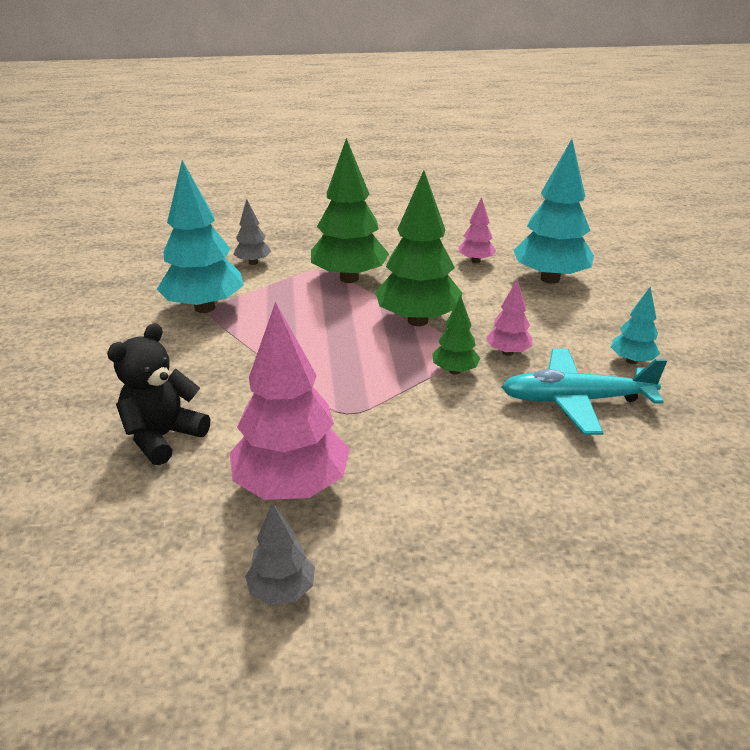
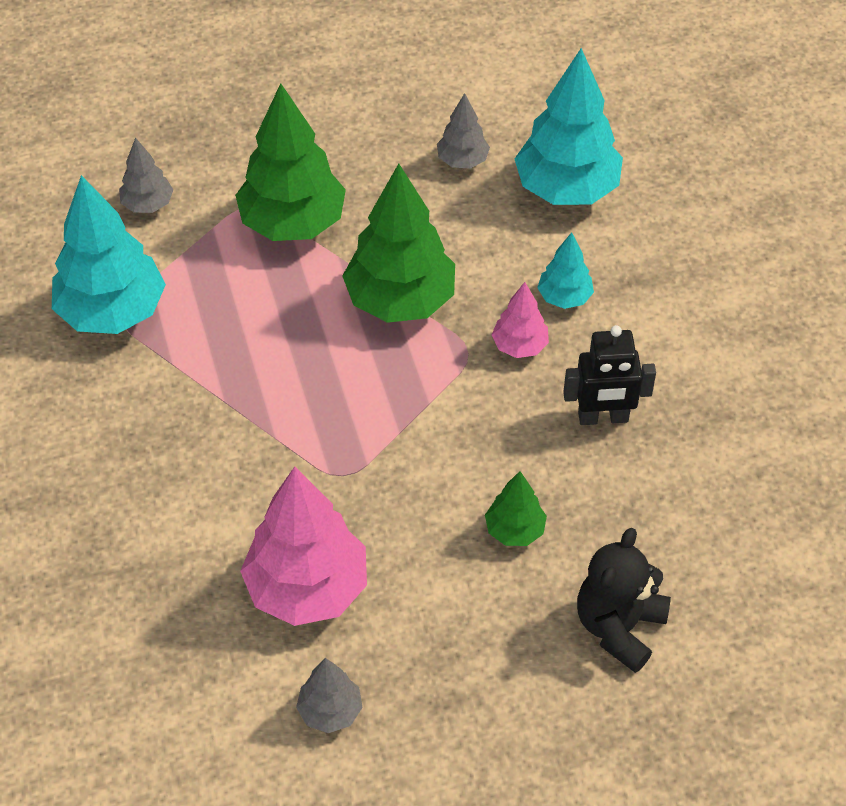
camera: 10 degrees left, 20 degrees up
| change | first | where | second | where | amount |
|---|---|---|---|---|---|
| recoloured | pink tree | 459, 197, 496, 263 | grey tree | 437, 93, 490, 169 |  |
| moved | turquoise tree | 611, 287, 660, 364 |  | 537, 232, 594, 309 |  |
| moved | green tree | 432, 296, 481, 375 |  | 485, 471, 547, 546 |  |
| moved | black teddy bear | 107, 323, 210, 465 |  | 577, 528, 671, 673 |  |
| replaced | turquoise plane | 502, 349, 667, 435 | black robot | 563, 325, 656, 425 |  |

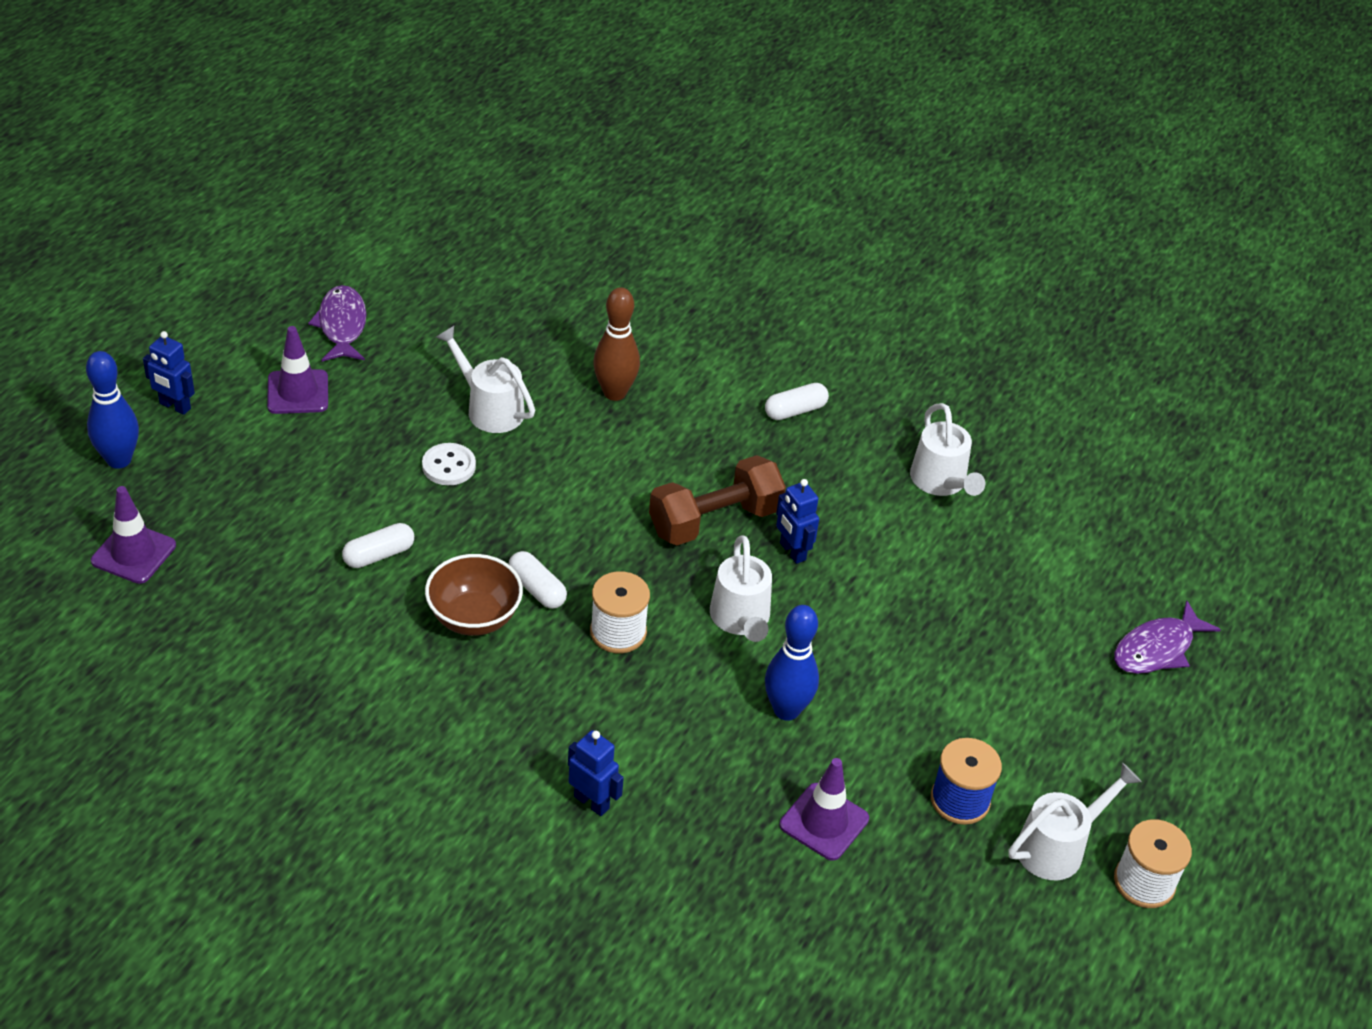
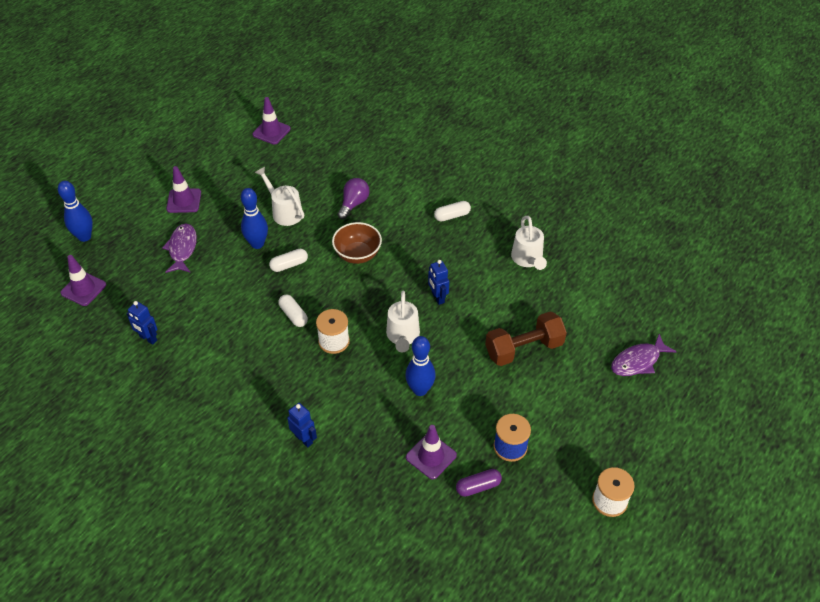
camera: 10 degrees right, 5 degrees up
| change | first | where | second | where | amount |
|---|---|---|---|---|---|
| moved | purple fish | 308, 285, 366, 362 |  | 162, 223, 197, 273 |  |
| replaced | brown bowling pin | 593, 287, 640, 401 | purple light bulb | 337, 178, 370, 219 |  |
| moved | blue robot | 143, 331, 195, 415 |  | 126, 301, 157, 345 |  |
| replaced | white button | 422, 443, 476, 485 | blue bowling pin | 241, 188, 268, 249 |  |
| moved | brown dumbbell | 649, 455, 786, 545 |  | 485, 311, 567, 366 |  |
| moved | white capsule | 342, 523, 414, 568 |  | 269, 249, 308, 272 |  |
| moved | brown bowl | 425, 554, 523, 636 |  | 332, 222, 382, 264 |  |
| removed | white watering can | 1008, 763, 1142, 880 |  |  |  |
| added |  |  | purple traffic cone | 252, 97, 291, 145 |  |
| added |  |  | purple capsule | 456, 469, 502, 497 |  |

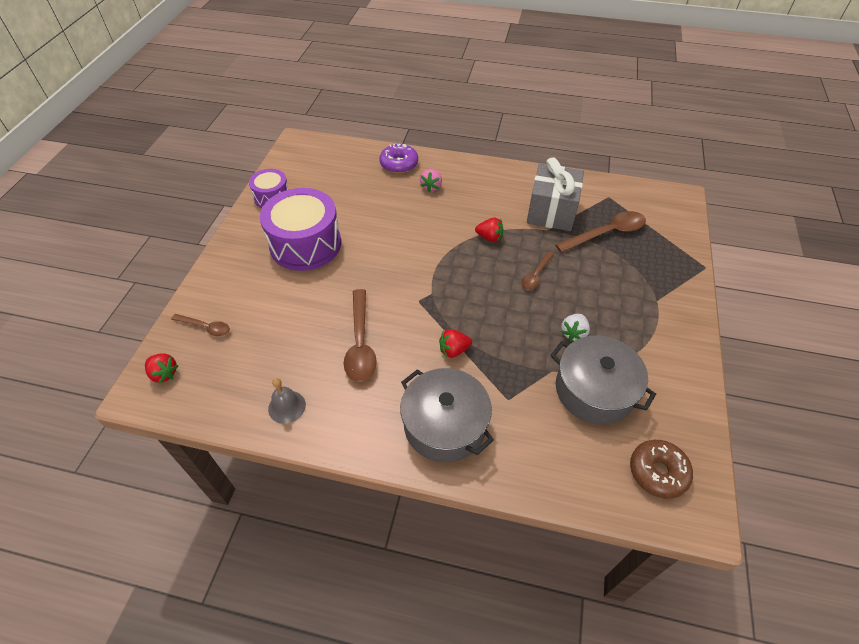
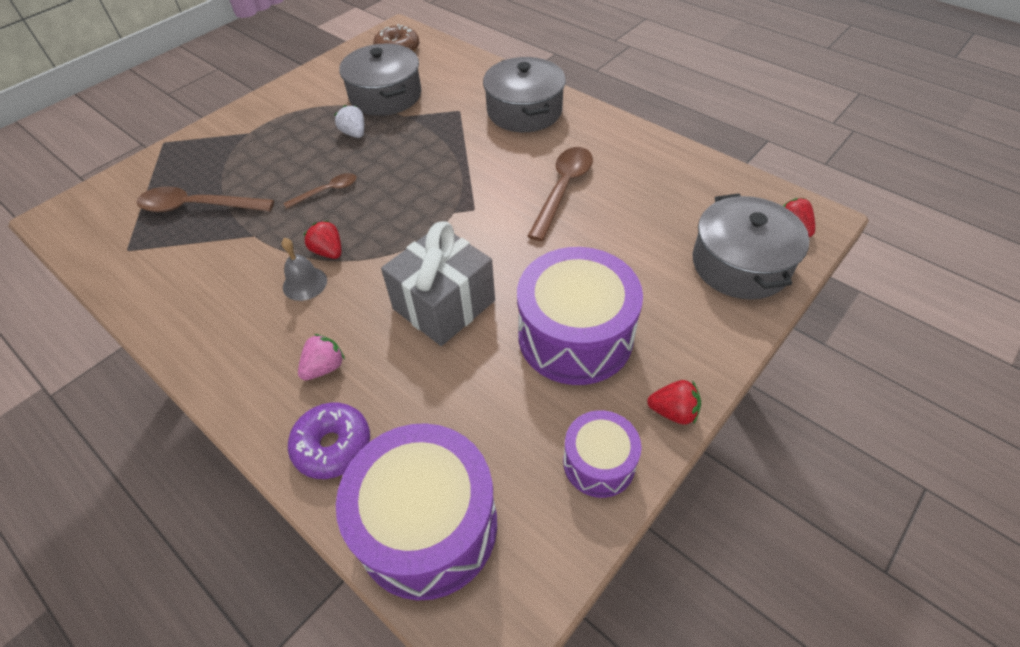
camera: 150 degrees left, 0 degrees up
| change | first | where | second | where | amount |
|---|---|---|---|---|---|
| moved | grey gift | 527, 157, 584, 231 |  | 381, 221, 495, 346 |  |
| replaced | brown spoon | 171, 314, 230, 336 | grey pot | 693, 193, 809, 300 |  |
| turned | white strawberry | 561, 314, 590, 341 |  | 334, 105, 364, 138 | 90 degrees counterclockwise |
| moved | red strawberry | 439, 329, 472, 358 |  | 647, 380, 701, 425 |  |
| moved | grey bell | 268, 378, 306, 424 |  | 281, 238, 327, 301 |  |
| added |  |  | purple drum | 336, 423, 497, 601 |  |

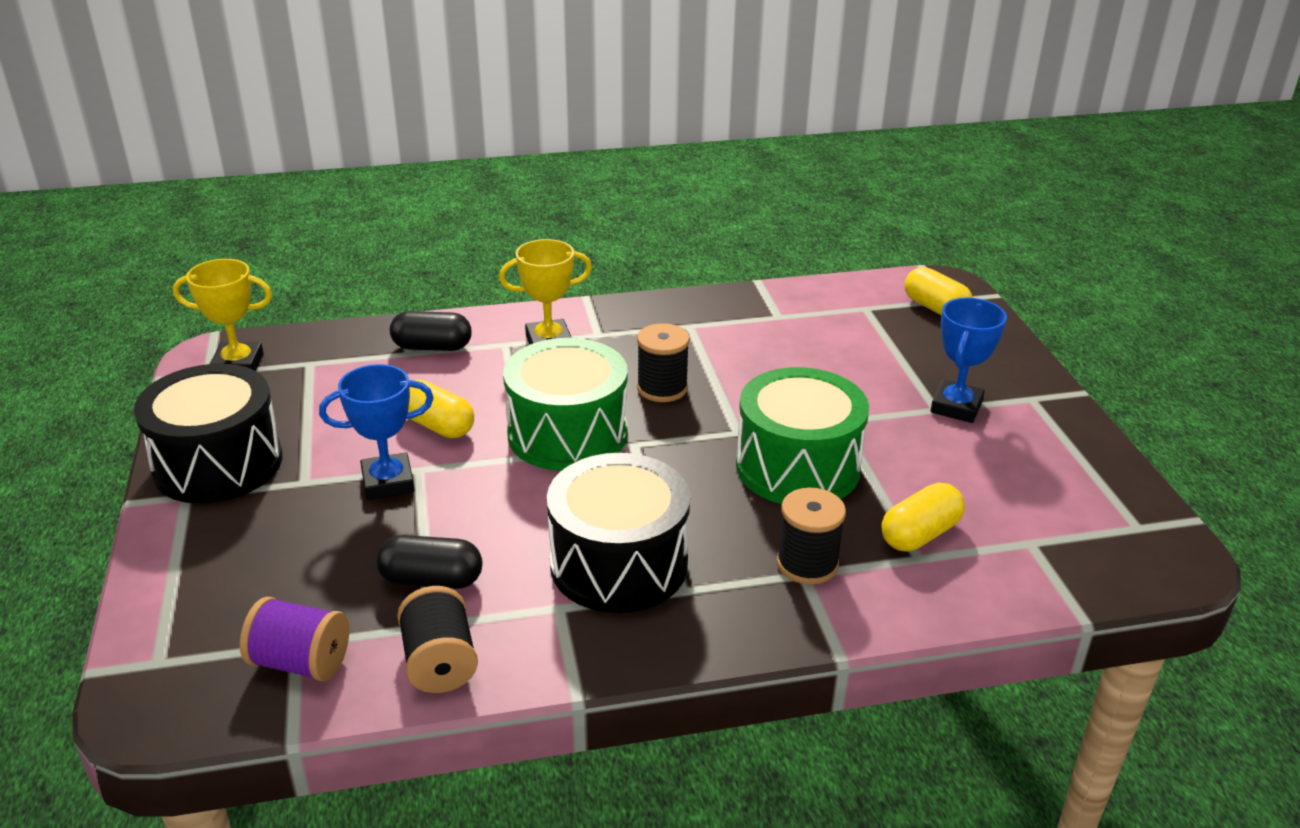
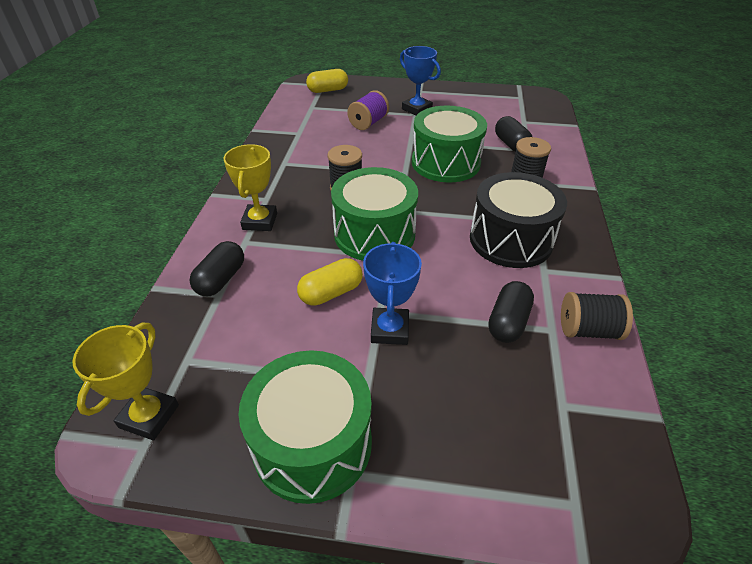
camera: 70 degrees left, 10 degrees up
| change | first | where | second | where | amount |
|---|---|---|---|---|---|
| recoloured | black drum | 134, 364, 282, 504 | green drum | 238, 350, 372, 504 |  |
| recoloured | yellow capsule | 882, 483, 965, 552 | black capsule | 495, 116, 532, 152 |  |
| moved | purple spool | 240, 597, 349, 681 |  | 347, 90, 389, 130 |  |

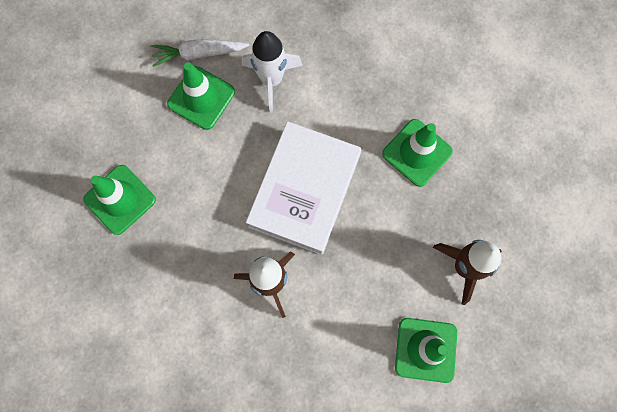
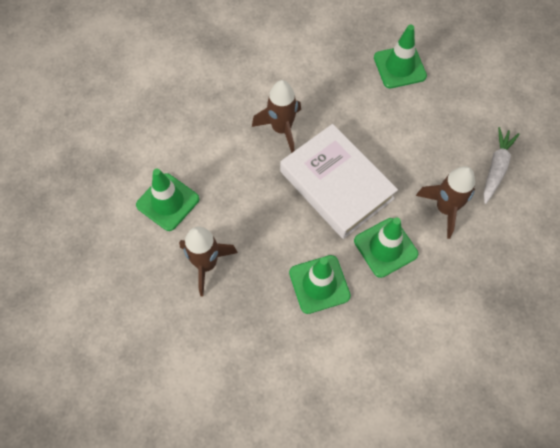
camera: 120 degrees right, 10 degrees down
| change | first | where | second | where | amount |
|---|---|---|---|---|---|
| recoloured | white rocket | 242, 31, 303, 112 | brown rocket | 416, 166, 475, 239 |  |
| moved | green traffic cone | 167, 62, 235, 130 |  | 354, 217, 418, 278 |  |

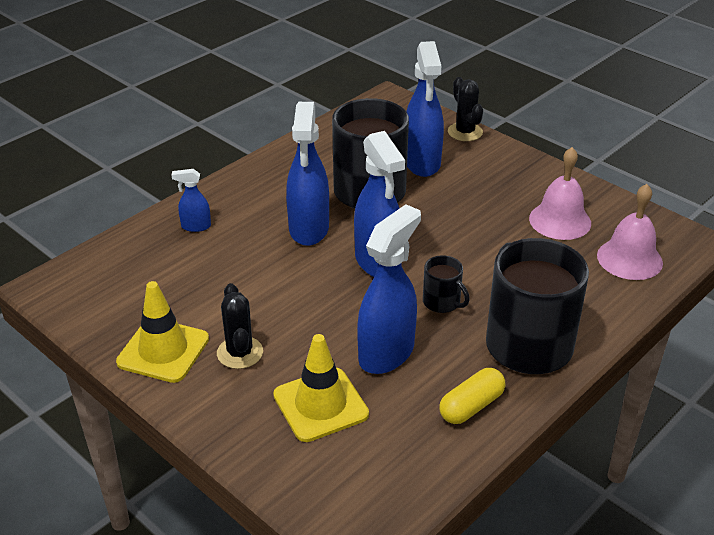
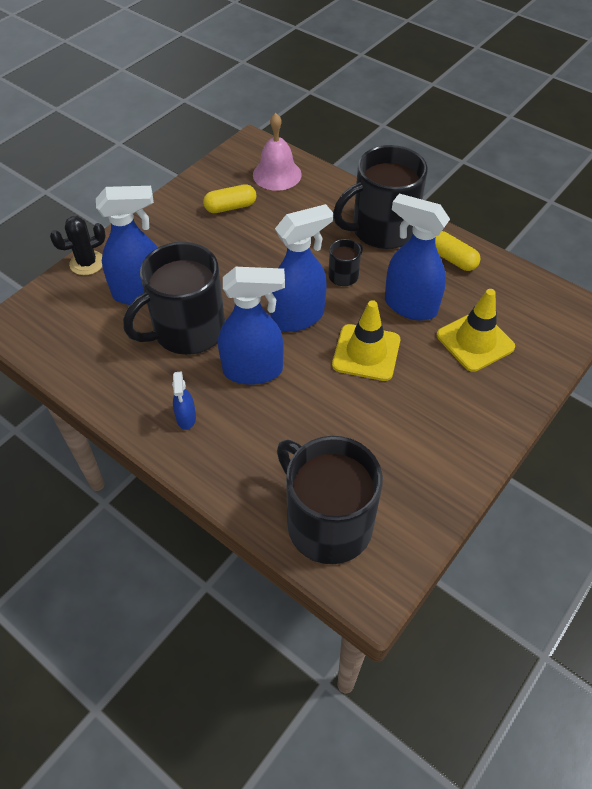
camera: 95 degrees left, 15 degrees up
| change | first | where | second | where | amount |
|---|---|---|---|---|---|
| replaced | pink bell | 529, 147, 591, 240 | yellow capsule | 203, 184, 256, 213 |  |
| moved | blue spray bottle | 172, 169, 211, 232 |  | 172, 371, 196, 430 |  |
| moved | yellow traffic cone | 116, 281, 209, 383 |  | 332, 300, 400, 381 |  |
| removed | black cactus | 217, 283, 263, 369 |  |  |  |
| added |  |  | black mug | 277, 436, 383, 564 |  |

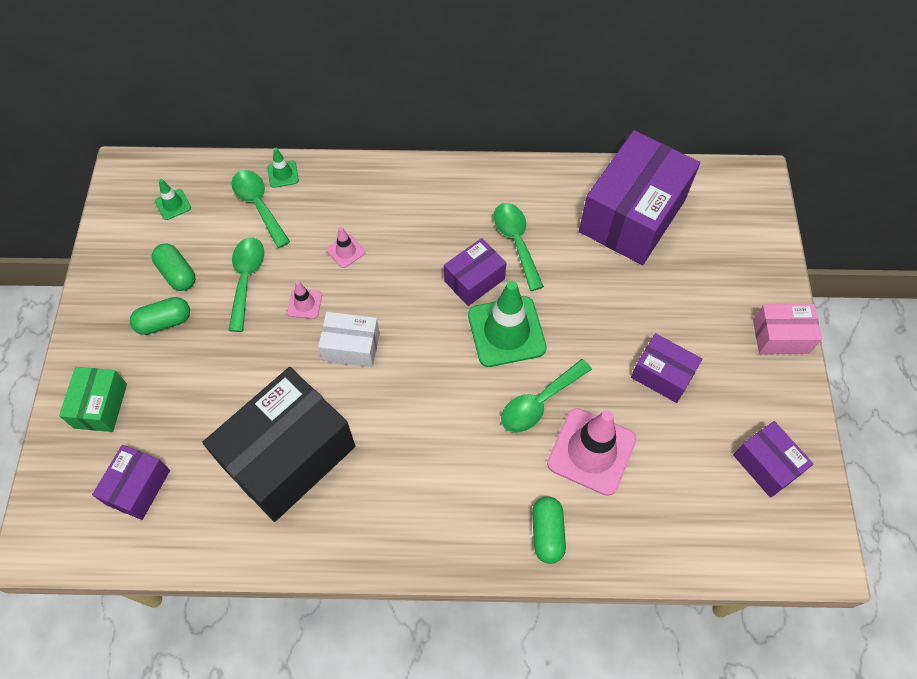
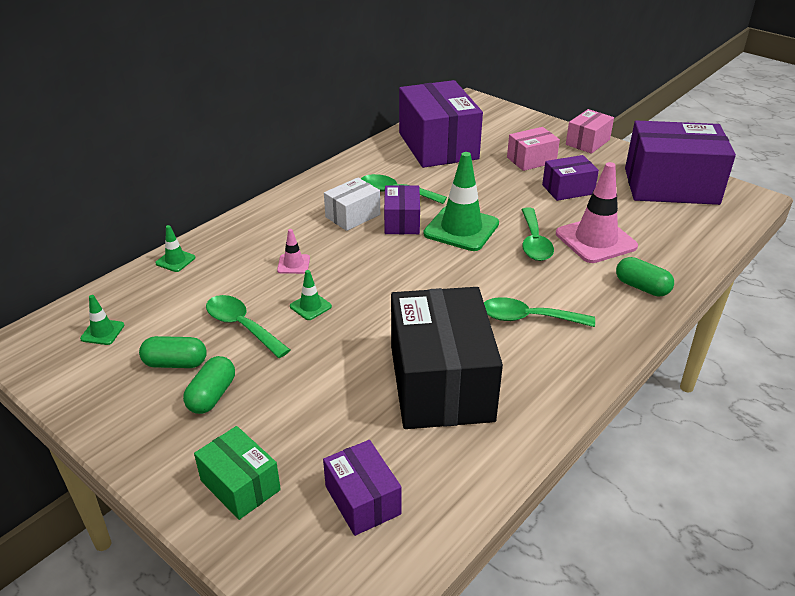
camera: 50 degrees left, 25 degrees down
| change | first | where | second | where | amount |
|---|---|---|---|---|---|
| moved | green spoon | 232, 170, 290, 248 |  | 484, 297, 595, 327 |  |
| recoloured | pink traffic cone | 287, 281, 322, 319 | green traffic cone | 290, 270, 332, 320 |  |
| moved | white box | 318, 312, 380, 367 |  | 324, 178, 380, 231 |  |
| resized | purple box | 733, 421, 813, 498 |  | 625, 120, 736, 205 | x2.00 |
| added |  |  | pink box | 507, 127, 560, 171 |  |

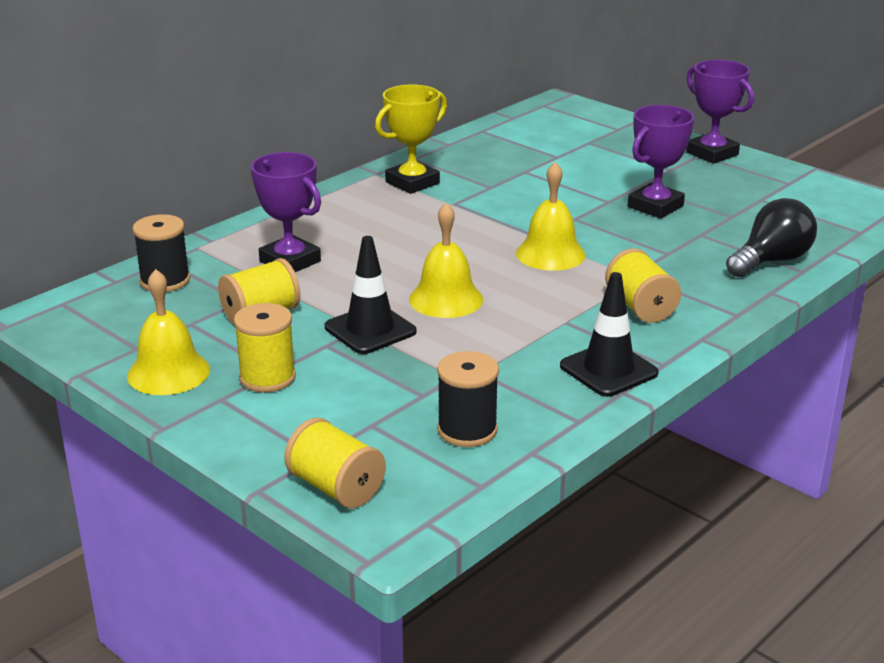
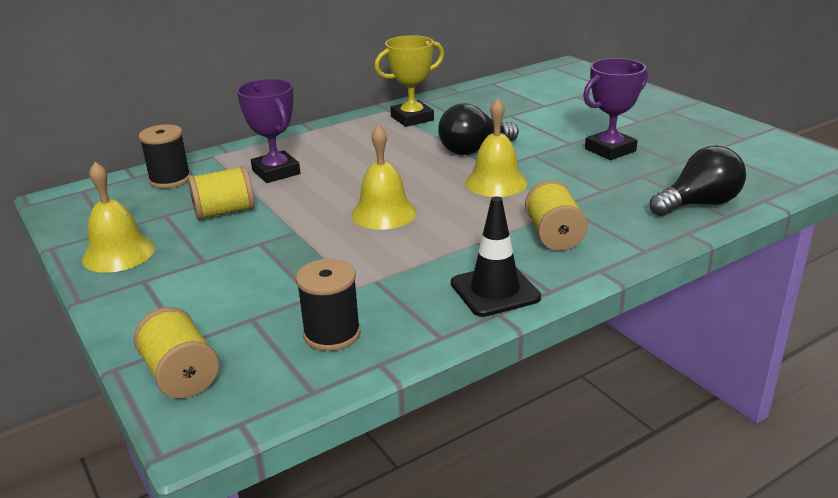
camera: 15 degrees right, 0 degrees up
| change | first | where | second | where | amount |
|---|---|---|---|---|---|
| removed | purple trophy | 686, 60, 754, 164 |  |  |  |
| removed | black traffic cone | 325, 236, 416, 354 |  |  |  |
| removed | yellow spool | 234, 303, 296, 392 |  |  |  |
| added |  |  | black light bulb | 438, 104, 519, 155 |  |

